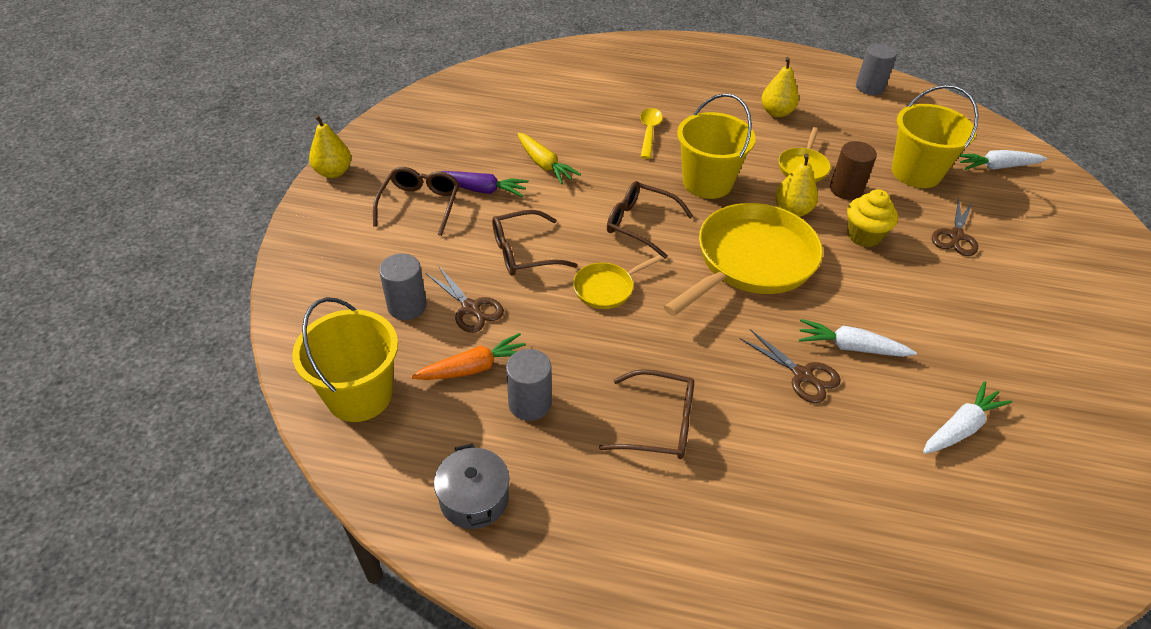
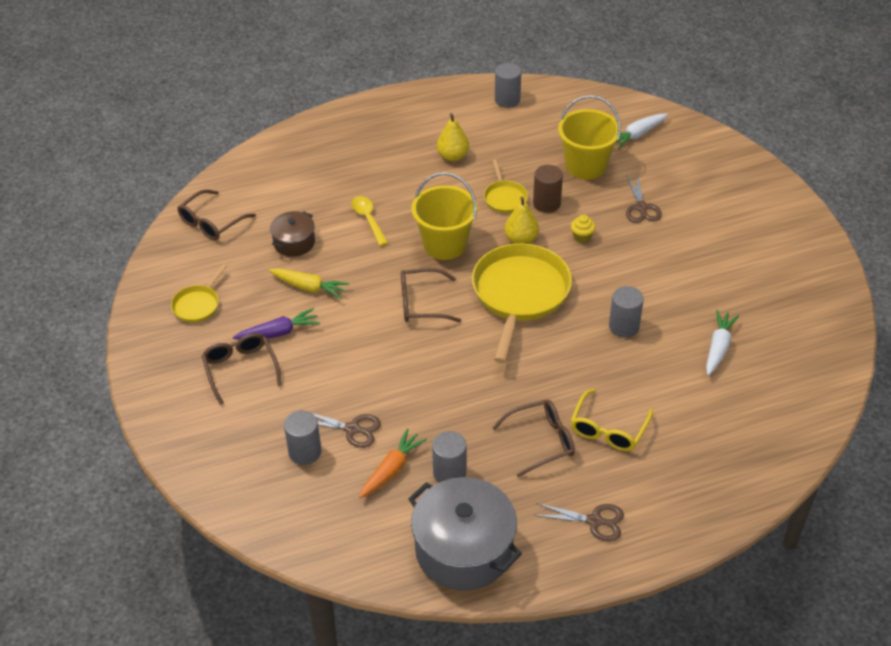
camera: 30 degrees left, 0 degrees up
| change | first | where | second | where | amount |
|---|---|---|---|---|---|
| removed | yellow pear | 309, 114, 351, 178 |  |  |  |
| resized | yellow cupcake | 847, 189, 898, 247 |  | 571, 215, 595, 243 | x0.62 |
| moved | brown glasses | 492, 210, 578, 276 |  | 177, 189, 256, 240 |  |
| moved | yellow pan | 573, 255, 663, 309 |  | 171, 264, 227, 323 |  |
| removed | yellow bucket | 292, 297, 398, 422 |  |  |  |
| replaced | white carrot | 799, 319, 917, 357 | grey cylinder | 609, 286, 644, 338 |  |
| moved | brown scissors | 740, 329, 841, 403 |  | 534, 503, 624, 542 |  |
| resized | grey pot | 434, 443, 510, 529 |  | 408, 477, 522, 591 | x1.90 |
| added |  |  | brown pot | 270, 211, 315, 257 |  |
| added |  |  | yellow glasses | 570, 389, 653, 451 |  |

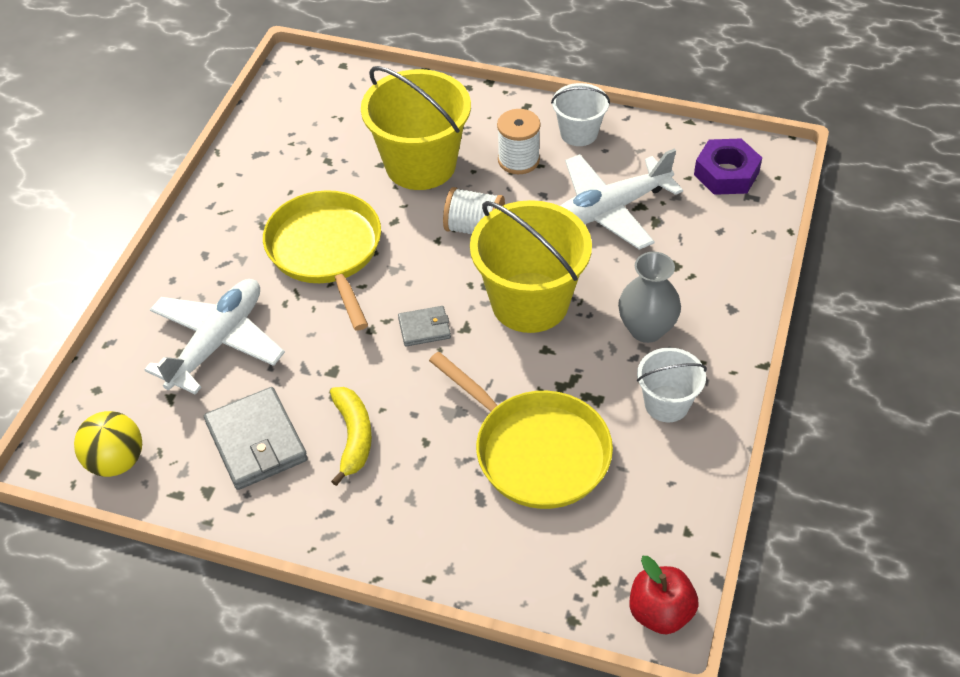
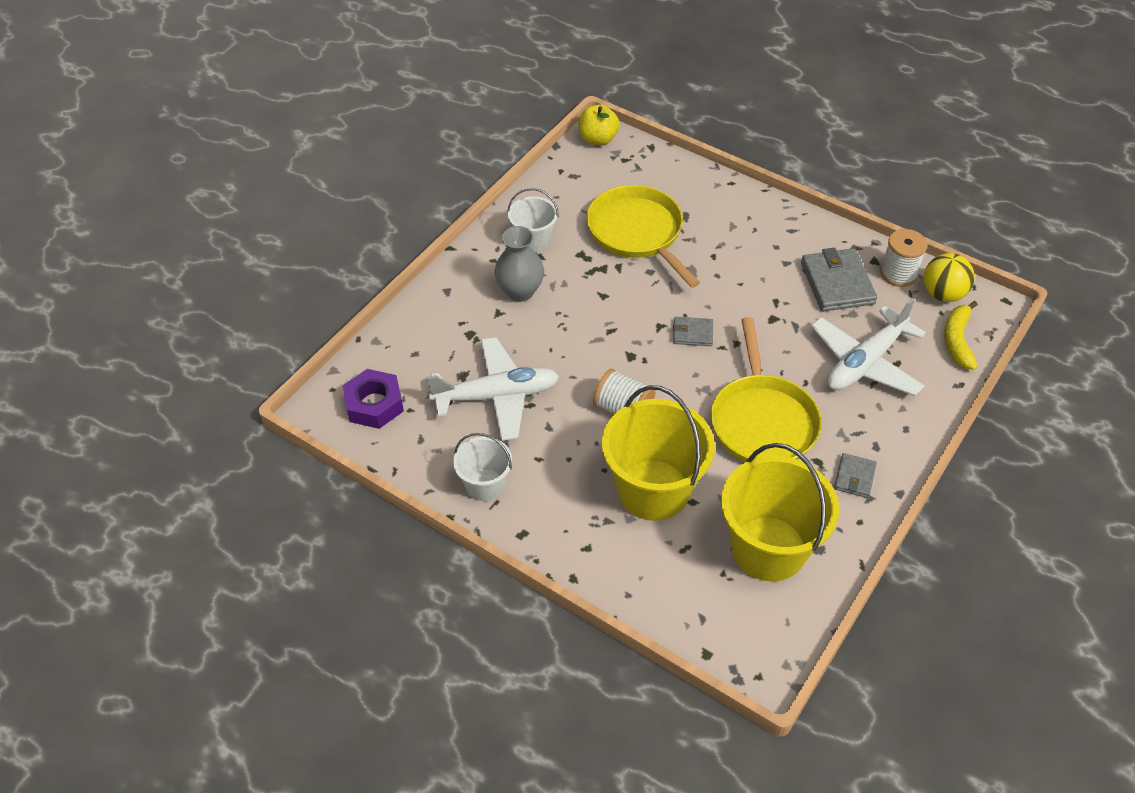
camera: 165 degrees left, 0 degrees up
| change | first | where | second | where | amount |
|---|---|---|---|---|---|
| moved | white spool | 497, 109, 541, 174 |  | 880, 229, 928, 287 |  |
| moved | yellow bucket | 470, 200, 592, 333 |  | 721, 443, 839, 581 |  |
| moved | yellow banana | 330, 387, 372, 486 |  | 944, 301, 978, 370 |  |
| recoloured | red apple | 629, 556, 699, 634 | yellow apple | 579, 105, 620, 146 |  |
| added |  |  | grey wallet | 834, 453, 877, 498 |  |

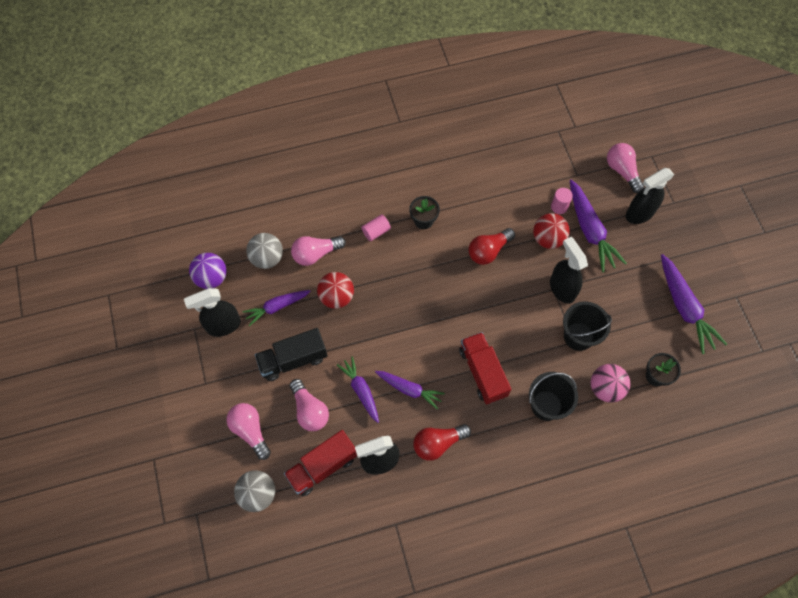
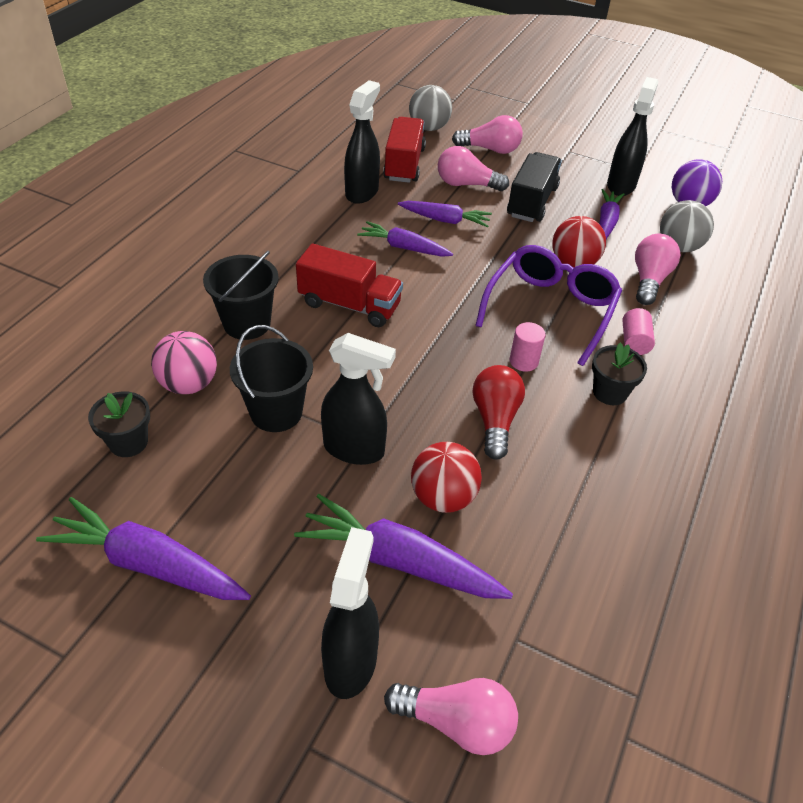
camera: 130 degrees right, 20 degrees down
| change | first | where | second | where | amount |
|---|---|---|---|---|---|
| moved | pink cylinder | 551, 188, 573, 214 |  | 510, 322, 546, 372 |  |
| turned | purple carrot | 375, 371, 445, 410 |  | 357, 221, 453, 257 | 45 degrees clockwise |
| removed | red light bulb | 413, 424, 471, 461 |  |  |  |
| added |  |  | purple glasses | 475, 245, 622, 366 |  |

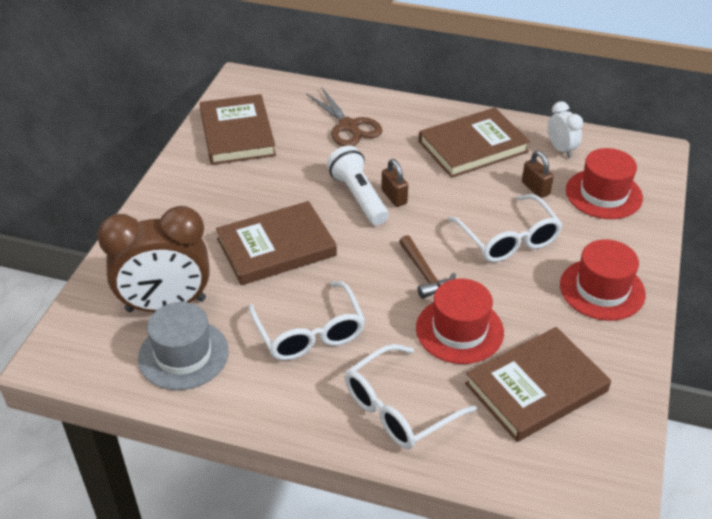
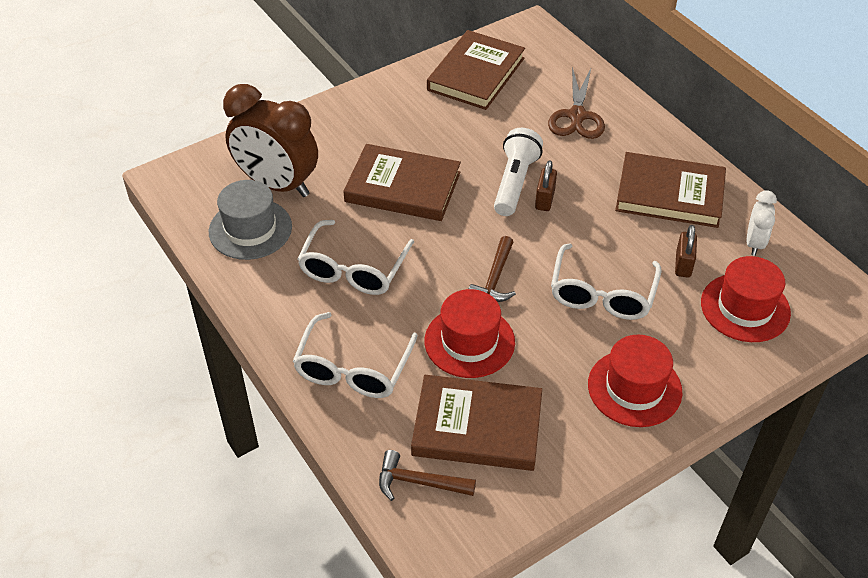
camera: 40 degrees right, 5 degrees up
| change | first | where | second | where | amount |
|---|---|---|---|---|---|
| turned | white glasses | 345, 344, 477, 449 |  | 293, 312, 418, 398 | 75 degrees counterclockwise |
| added |  |  | brown hammer | 379, 450, 476, 501 |  |

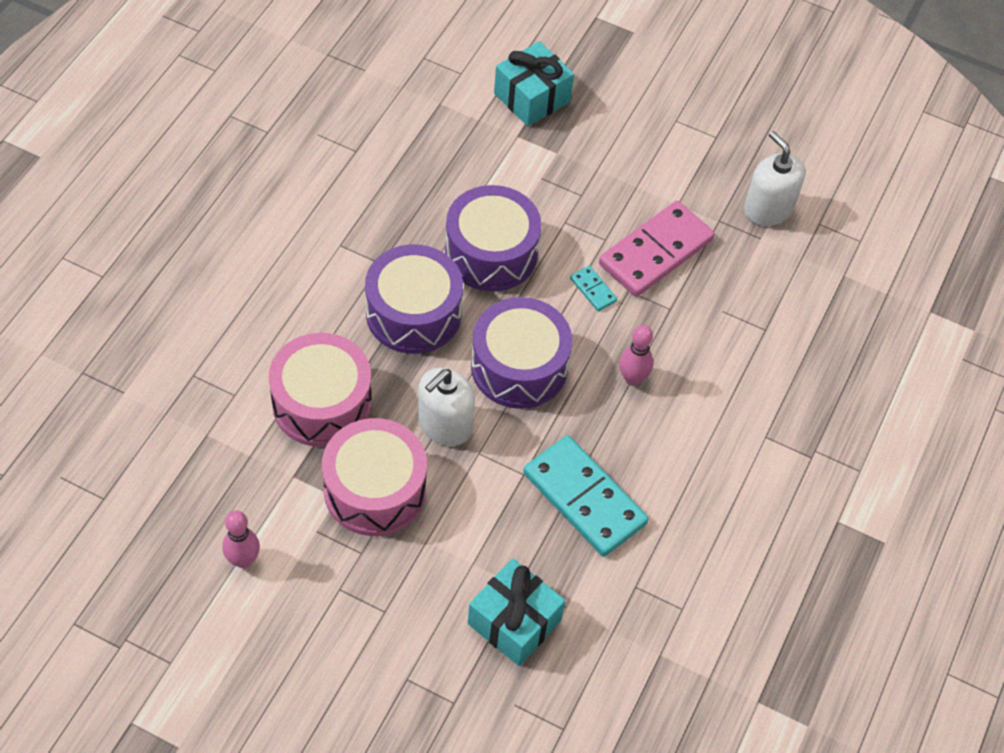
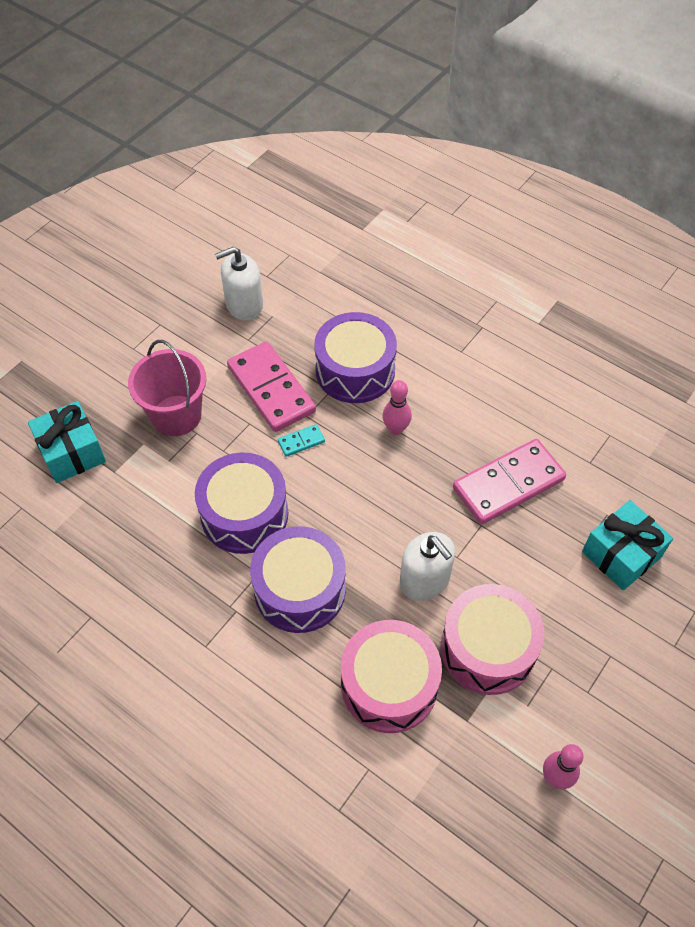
camera: 75 degrees left, 0 degrees up
| change | first | where | second | where | amount |
|---|---|---|---|---|---|
| moved | purple drum | 471, 297, 572, 409 |  | 314, 312, 397, 403 |  |
| recoloured | turquoise domino | 523, 435, 649, 557 | pink domino | 453, 439, 566, 525 |  |
| added |  |  | pink bucket | 128, 340, 206, 436 |  |

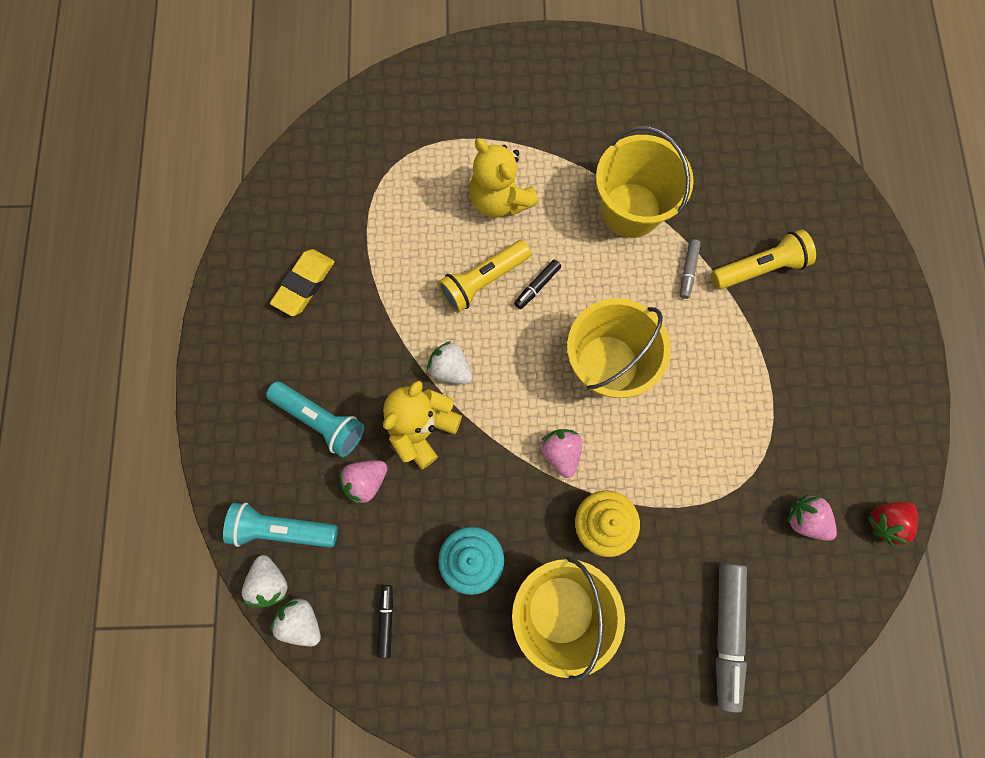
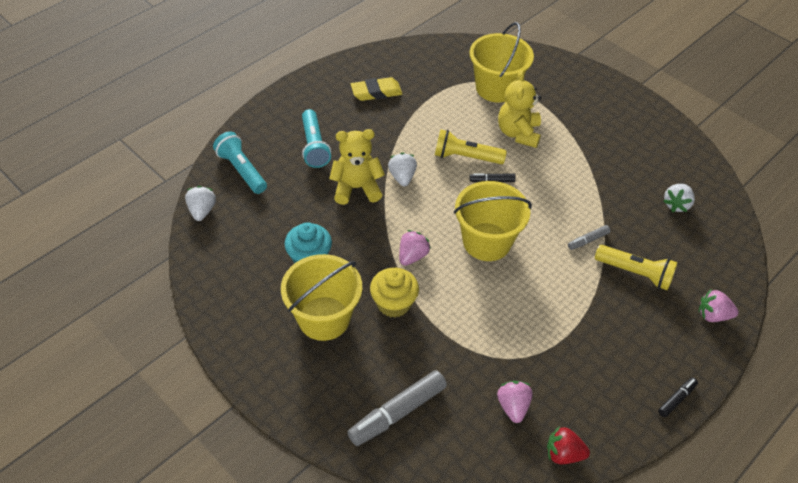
camera: 45 degrees right, 25 degrees down
| change | first | where | second | where | amount |
|---|---|---|---|---|---|
| moved | yellow bucket | 596, 126, 694, 238 |  | 470, 22, 534, 103 |  |
| moved | pink strawberry | 340, 461, 388, 505 |  | 699, 289, 739, 322 |  |
| moved | white strawberry | 242, 555, 288, 608 |  | 663, 184, 695, 212 |  |
| moved | black marker | 377, 585, 393, 658 |  | 658, 377, 698, 417 |  |

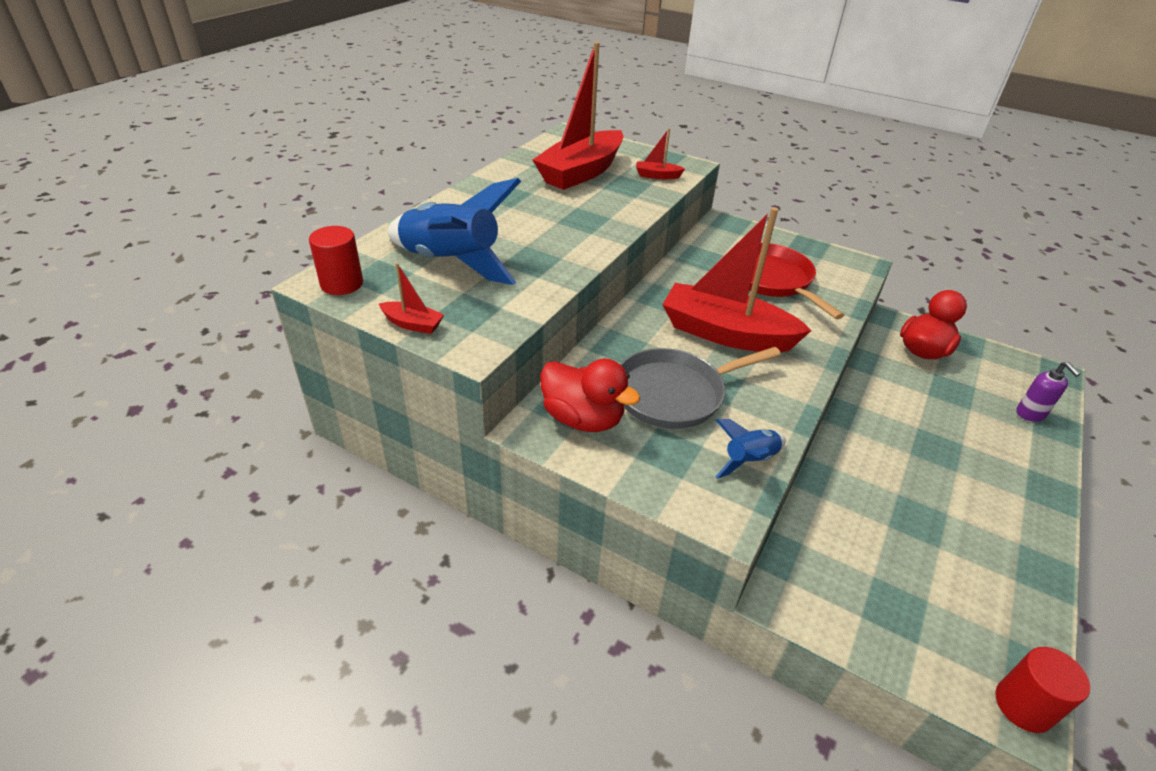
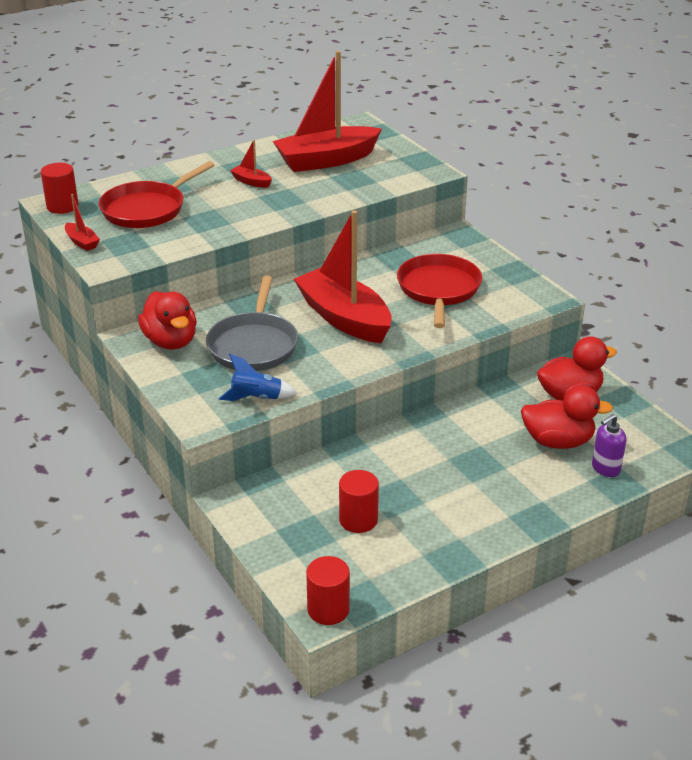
camera: 30 degrees right, 5 degrees down
| change | first | where | second | where | amount |
|---|---|---|---|---|---|
| moved | red boat | 636, 128, 685, 179 |  | 230, 140, 272, 188 |  |
| replaced | blue rocket | 387, 178, 521, 285 | red pan | 99, 161, 215, 228 |  |
| turned | grey pan | 620, 347, 781, 429 |  | 206, 276, 298, 371 | 90 degrees counterclockwise |
| turned | purple soap dispenser | 1016, 362, 1081, 422 |  | 592, 414, 626, 477 | 45 degrees clockwise |
| added |  |  | red duck | 521, 385, 613, 449 |  |
| added |  |  | red cylinder | 339, 470, 379, 533 |  |

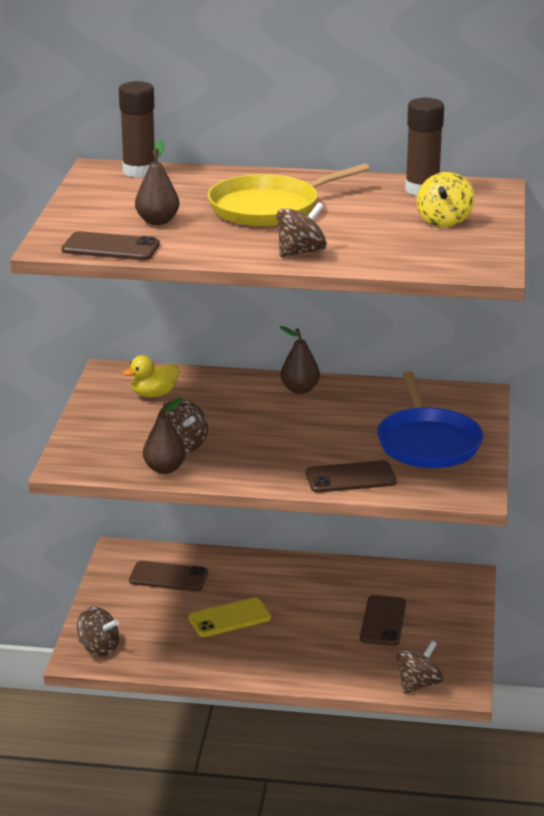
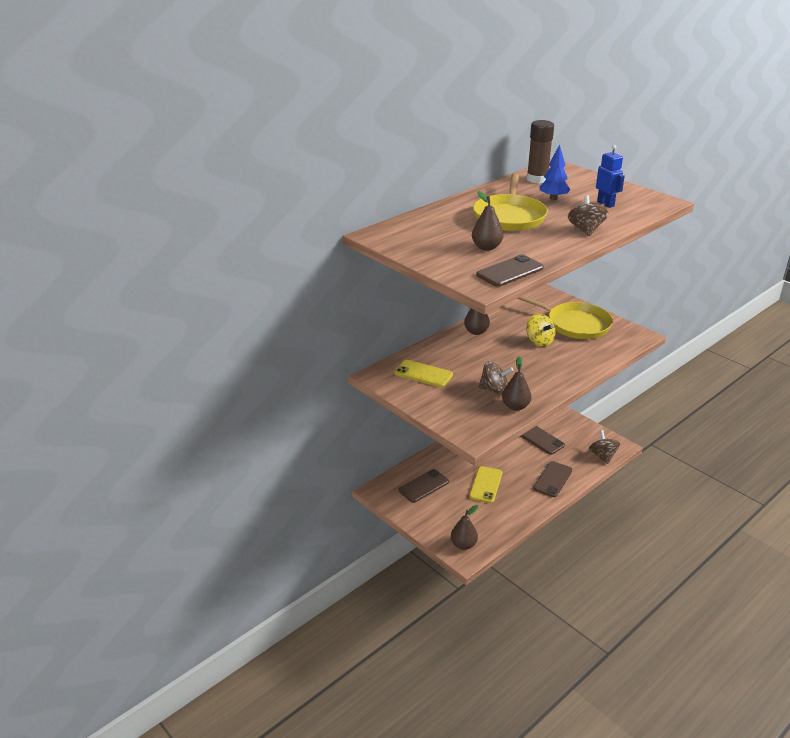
camera: 50 degrees left, 5 degrees up
| change | first | where | second | where | amount |
|---|---|---|---|---|---|
| removed | brown glue stick | 119, 81, 155, 178 |  |  |  |
| moved | yellow spinning top | 417, 172, 475, 227 |  | 526, 314, 555, 347 |  |
| replaced | yellow duck | 123, 355, 179, 397 | yellow phone | 394, 360, 453, 387 |  |
| recoloured | blue pan | 377, 371, 483, 468 | yellow pan | 517, 296, 613, 339 |  |
| moved | brown phone | 306, 460, 397, 493 |  | 533, 461, 572, 497 |  |
| replaced | brown spinning top | 77, 606, 119, 656 | brown pear | 451, 505, 478, 550 |  |
| added |  |  | blue tree | 539, 144, 570, 200 |  |
| added |  |  | blue robot | 596, 145, 625, 208 |  |

